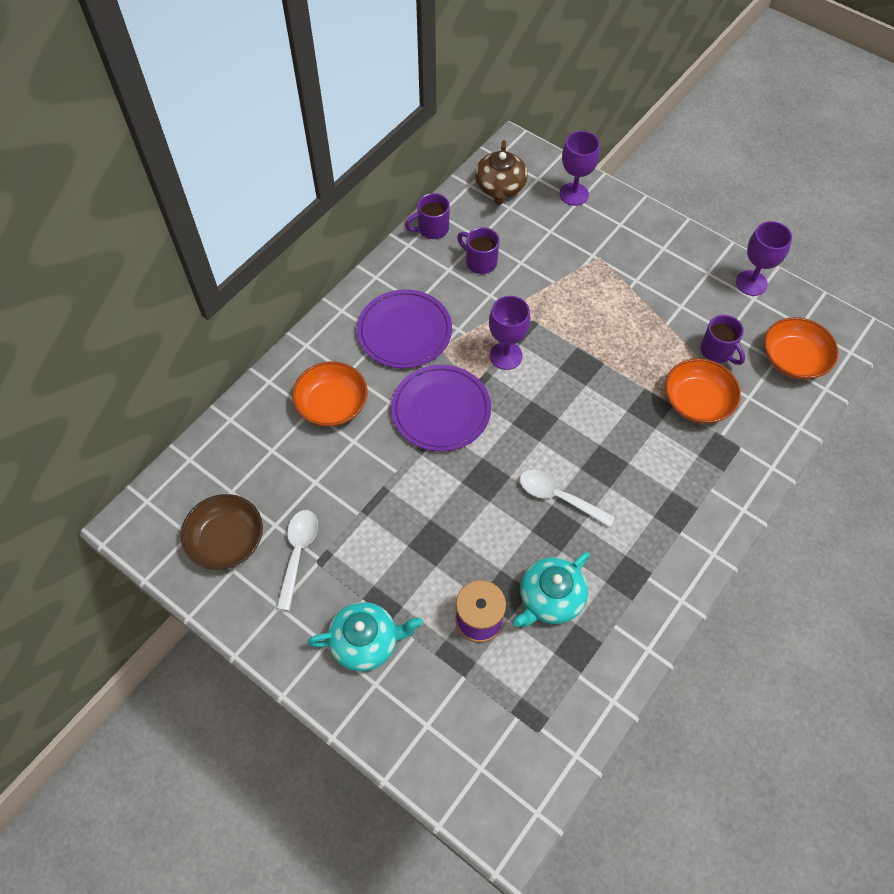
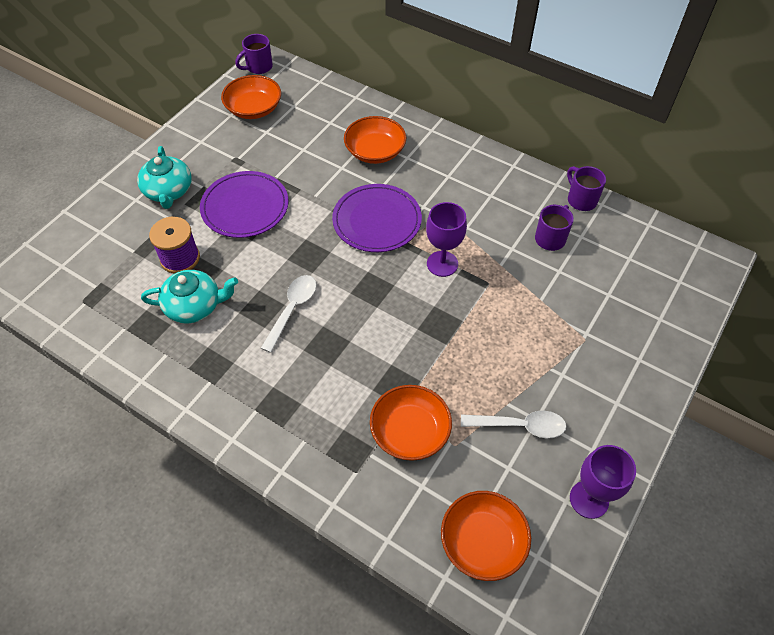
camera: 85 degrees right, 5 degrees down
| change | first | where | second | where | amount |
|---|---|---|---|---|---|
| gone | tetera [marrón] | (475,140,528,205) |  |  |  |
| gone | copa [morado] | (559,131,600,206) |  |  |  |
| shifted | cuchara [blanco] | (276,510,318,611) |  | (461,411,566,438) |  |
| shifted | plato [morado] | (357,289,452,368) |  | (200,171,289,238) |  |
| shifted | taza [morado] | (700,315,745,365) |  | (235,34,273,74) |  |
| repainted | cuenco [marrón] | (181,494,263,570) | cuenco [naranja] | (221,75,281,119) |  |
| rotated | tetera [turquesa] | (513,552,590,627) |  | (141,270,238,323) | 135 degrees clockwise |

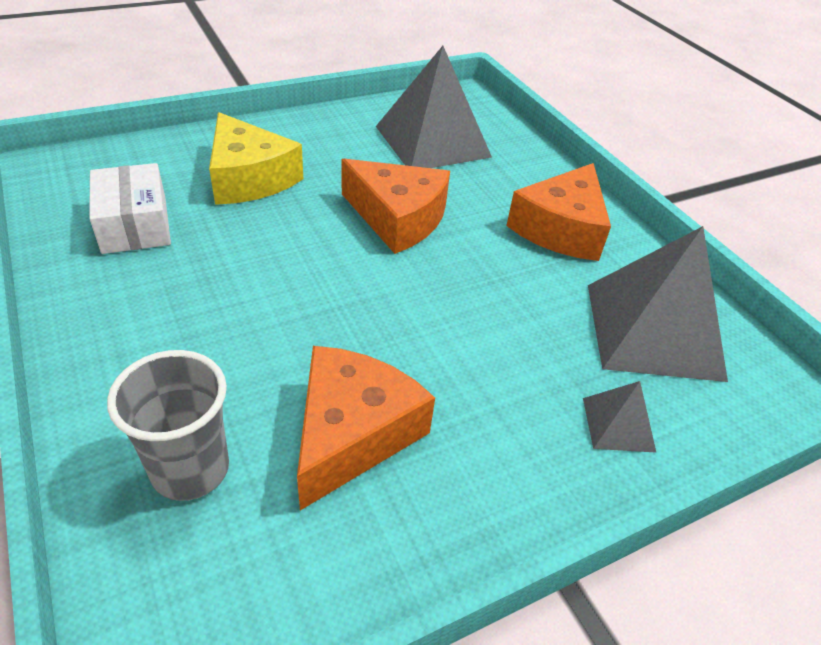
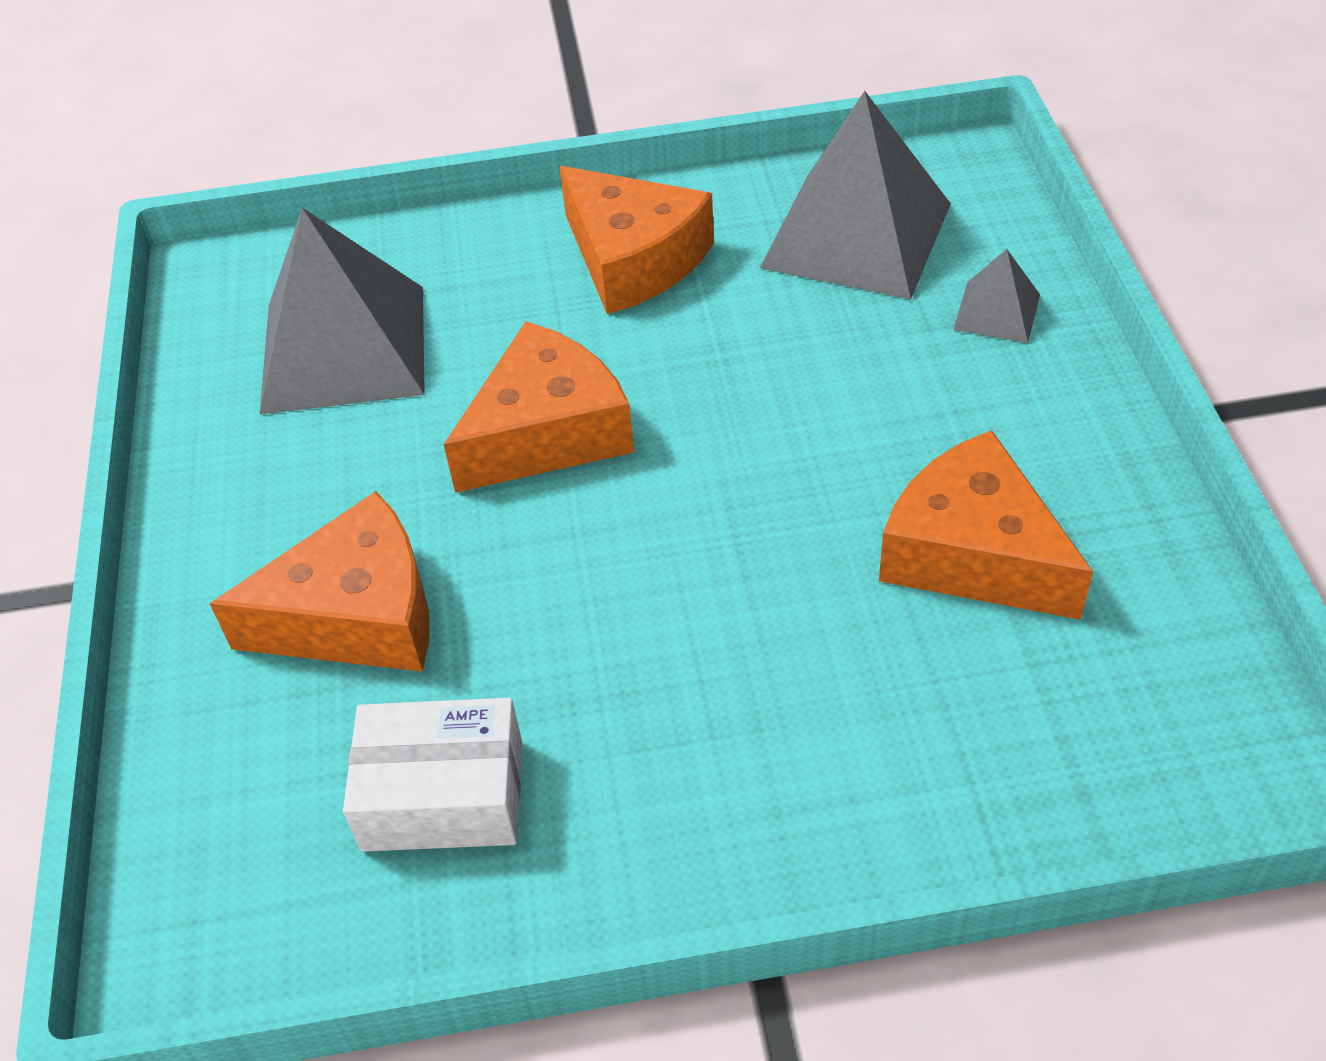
camera: 65 degrees left, 5 degrees up
| change | first | where | second | where | amount |
|---|---|---|---|---|---|
| gone | vaso [gris] | (107,350,229,501) |  |  |  |
| repainted | queso [amarillo] | (209,112,303,205) | queso [naranja] | (210,491,429,672) |  |

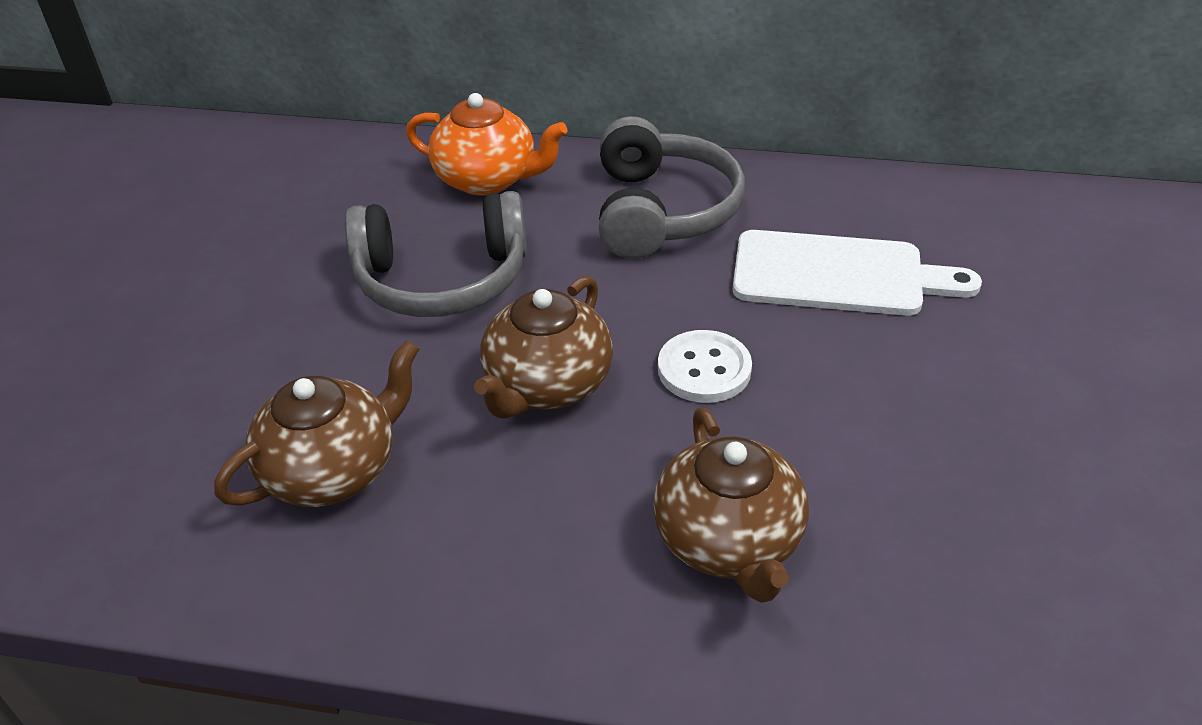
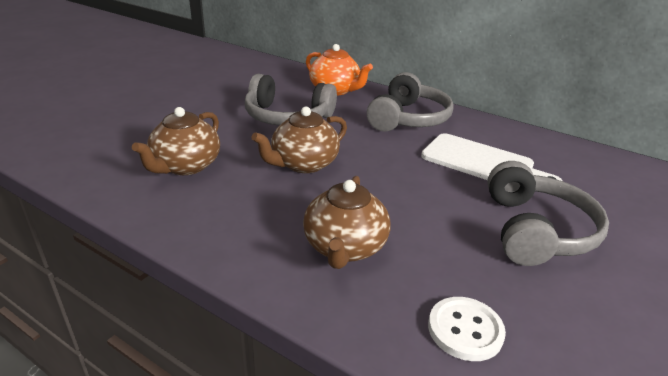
camera: 20 degrees right, 10 degrees down
| change | first | where | second | where | amount |
|---|---|---|---|---|---|
| new |  |  | auriculares [gris] | (487,161,609,266) |  |
| shifted | botón [blanco] | (658,330,752,403) |  | (428,297,506,361) |  |
| rotated | tetera [marrón] | (214,340,419,507) |  | (132,107,220,175) | 135 degrees clockwise |

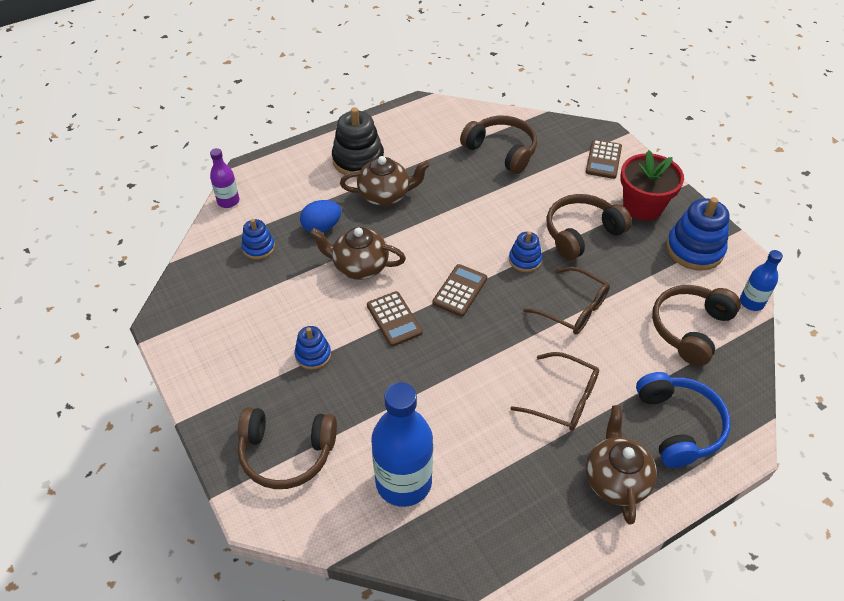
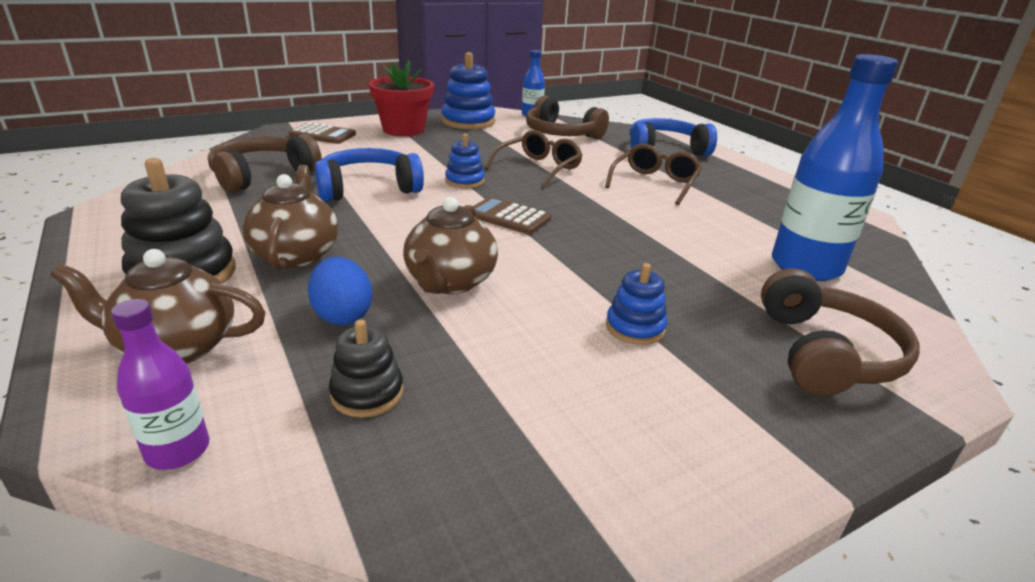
camera: 90 degrees left, 20 degrees down
| change | first | where | second | where | amount |
|---|---|---|---|---|---|
| gone | calculadora [marrón] | (367,291,423,347) |  |  |  |
| gone | auriculares [marrón] | (546,194,632,260) |  |  |  |
| new |  |  | auriculares [azul] | (315,148,424,202) |  |
| shifted | tetera [marrón] | (586,405,657,525) |  | (50,249,265,364) |  |
| repainted | juguete apilable [azul] | (241,219,275,259) | juguete apilable [negro] | (329,319,403,418) |  |

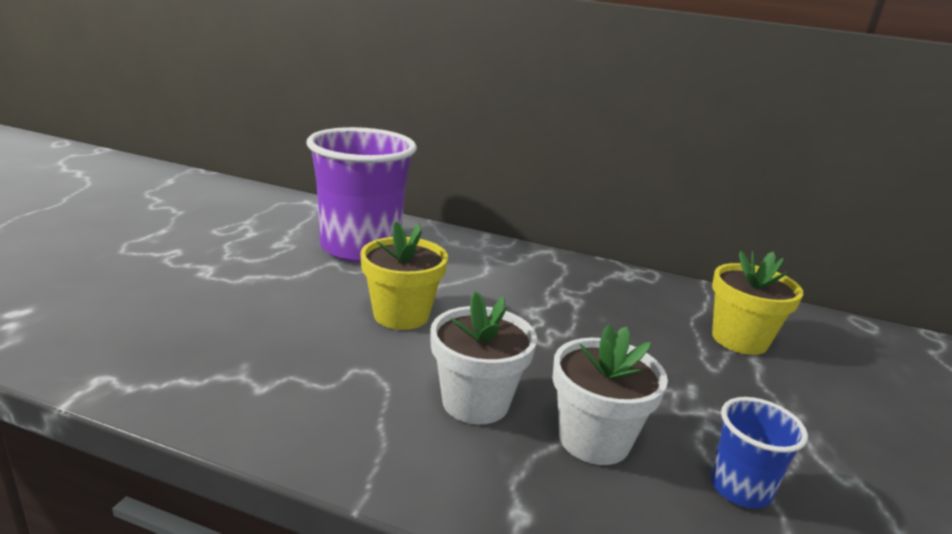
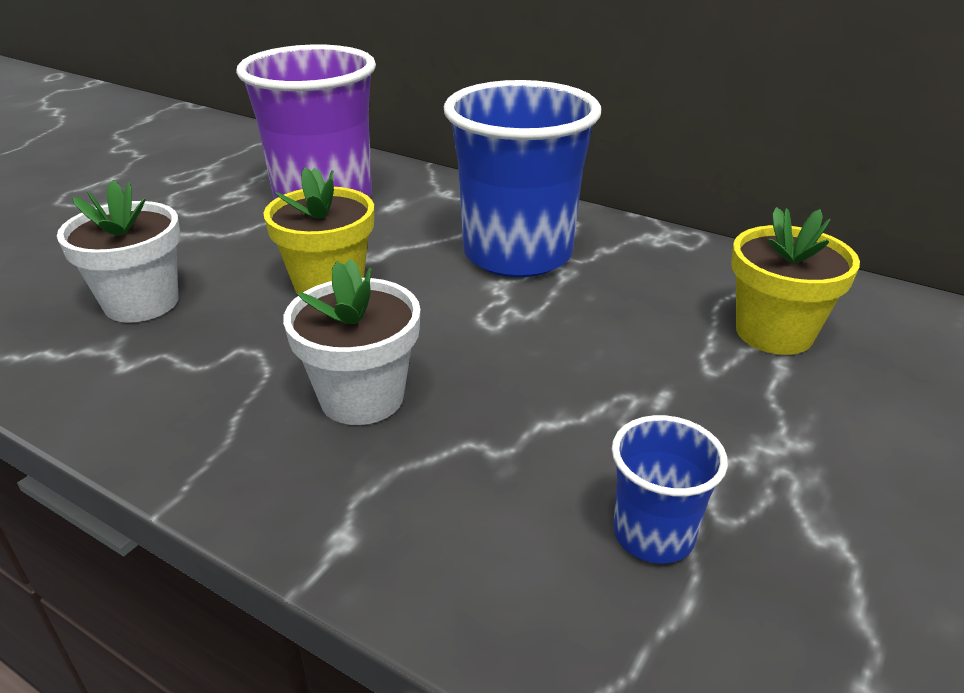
camera: 15 degrees right, 10 degrees up
| change | first | where | second | where | amount |
|---|---|---|---|---|---|
| new |  |  | vaso [azul] | (444,80,601,277) |  |
| shifted | maceta [blanco] | (552,324,668,465) |  | (57,180,180,323) |  |

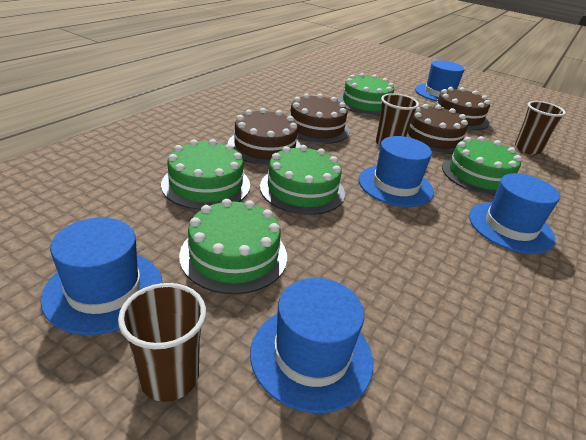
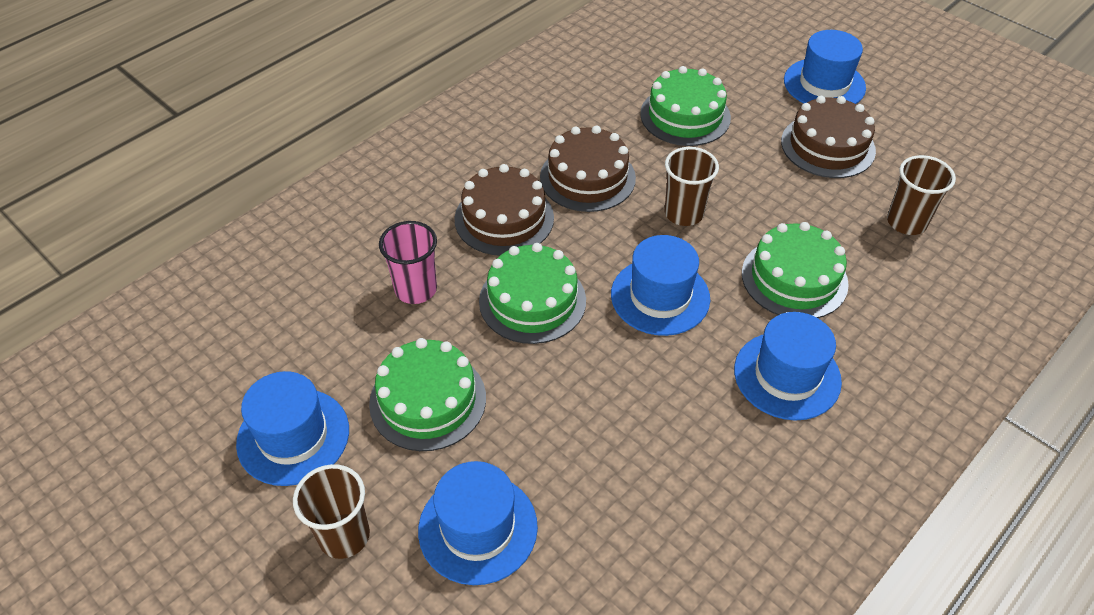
camera: 15 degrees right, 15 degrees up
| change | first | where | second | where | amount |
|---|---|---|---|---|---|
| gone | tarta [marrón] | (406,104,468,154) |  |  |  |
| swapped | tarta [verde] | (161,139,250,210) | vaso [rosa] | (379,221,437,304) |  |

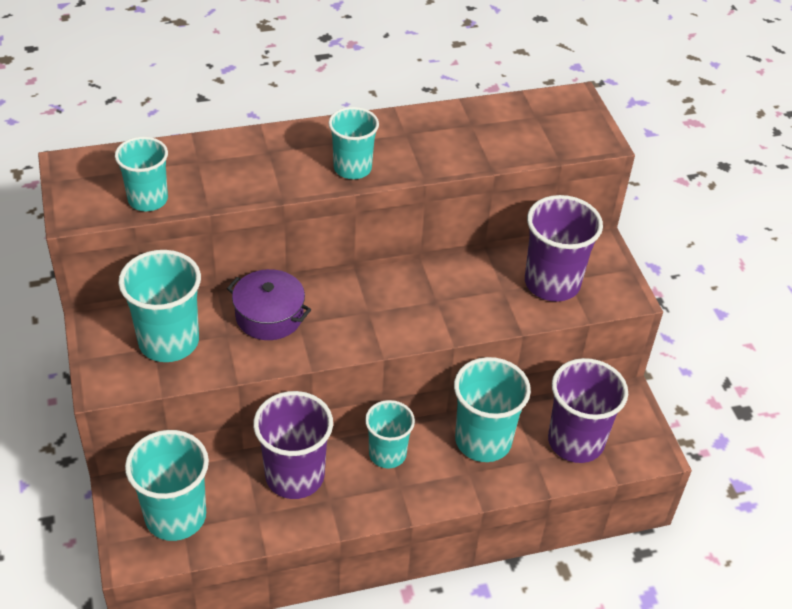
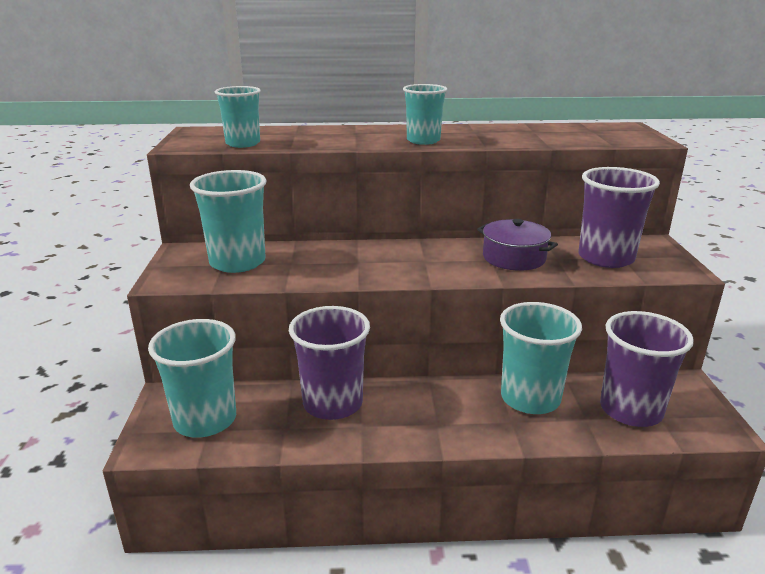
camera: 15 degrees right, 20 degrees down
| change | first | where | second | where | amount |
|---|---|---|---|---|---|
| gone | vaso [turquesa] | (365,400,415,469) |  |  |  |
| shifted | olla [morado] | (227,269,311,340) |  | (477,219,558,270) |  |

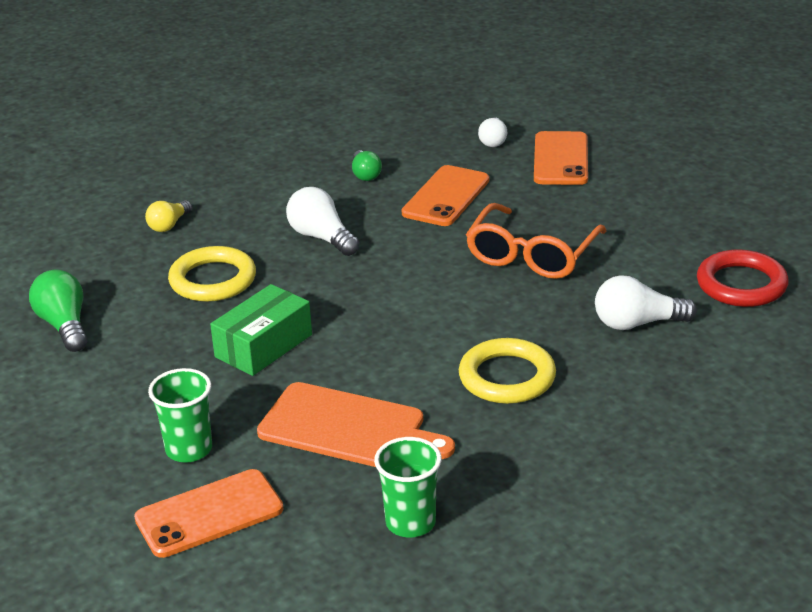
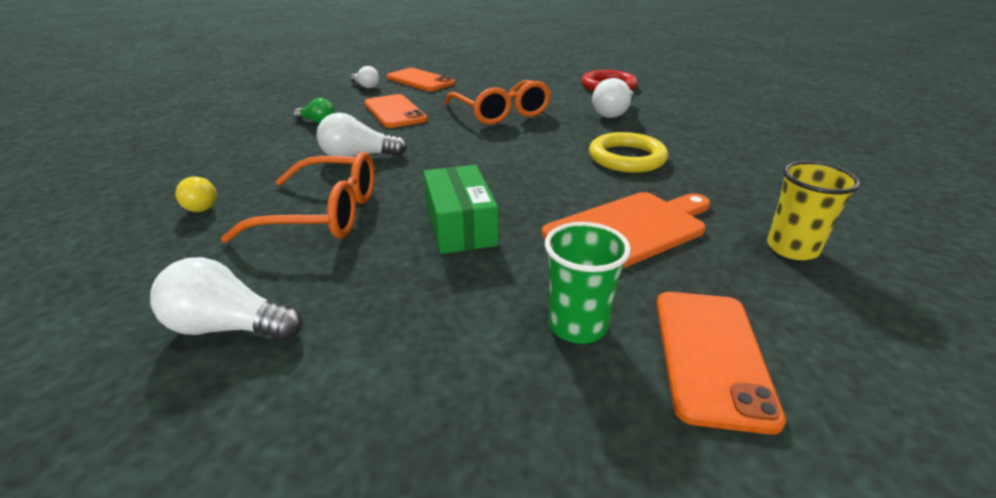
camera: 55 degrees left, 0 degrees up
| change | first | where | second | where | amount |
|---|---|---|---|---|---|
| swapped | anillo [amarillo] | (168,246,256,302) | gafas [naranja] | (221,152,375,243) |  |
| repainted | bombilla [verde] | (29,270,87,352) | bombilla [blanco] | (150,257,303,341) |  |
| repainted | vaso [verde] | (374,437,442,537) | vaso [amarillo] | (767,161,860,260) |  |

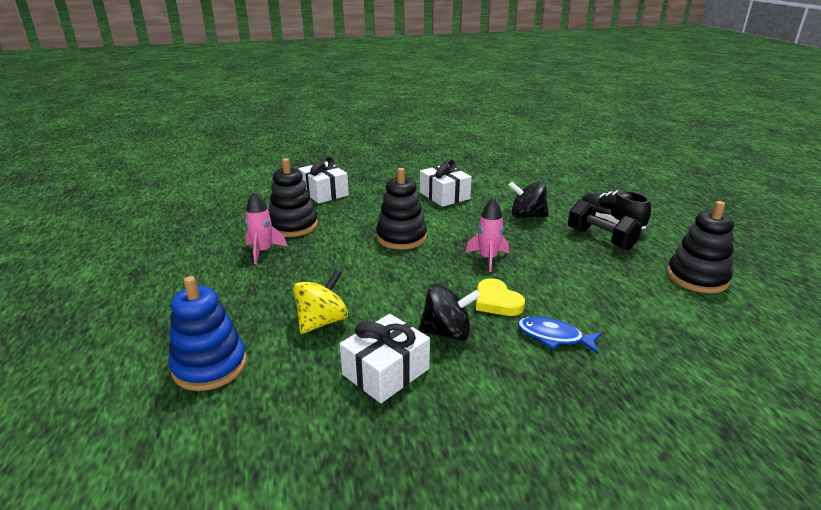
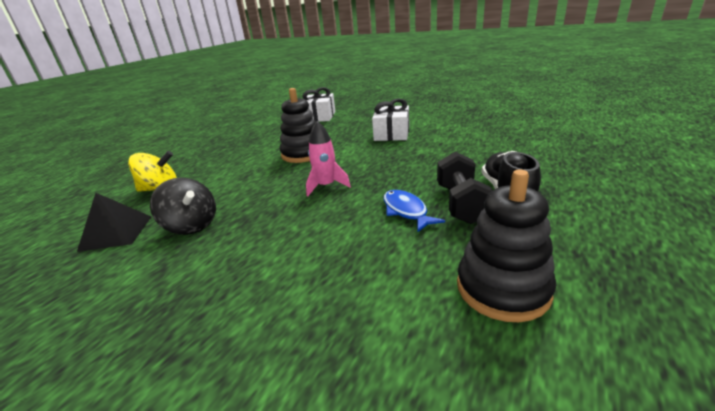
camera: 45 degrees right, 0 degrees up
| change | first | where | second | where | amount |
|---|---|---|---|---|---|
| gone | juguete apilable [azul] | (169,276,247,391) |  |  |  |
| gone | cohete [rosa] | (245,191,287,264) |  |  |  |
| gone | juguete apilable [negro] | (269,158,318,237) |  |  |  |
| gone | corazón [amarillo] | (476,278,525,316) |  |  |  |
| gone | peonza [negro] | (508,181,549,218) |  |  |  |
| shifted | pez [azul] | (518,317,602,354) |  | (383,190,445,233) |  |
| swapped | regalo [blanco] | (340,314,430,403) | pirámide [negro] | (77,193,151,252) |  |

